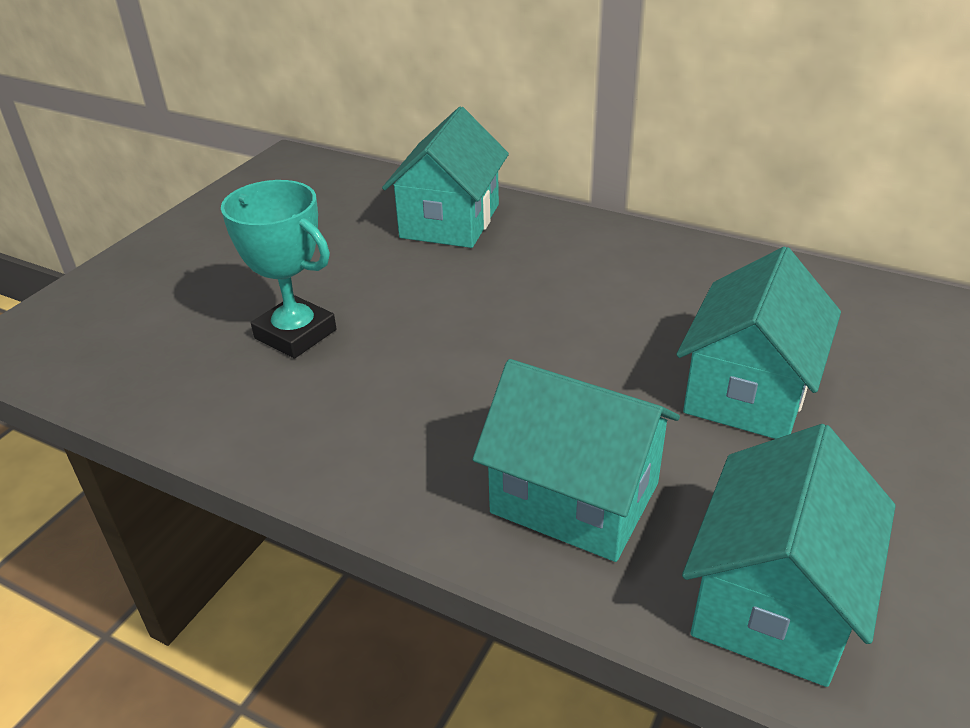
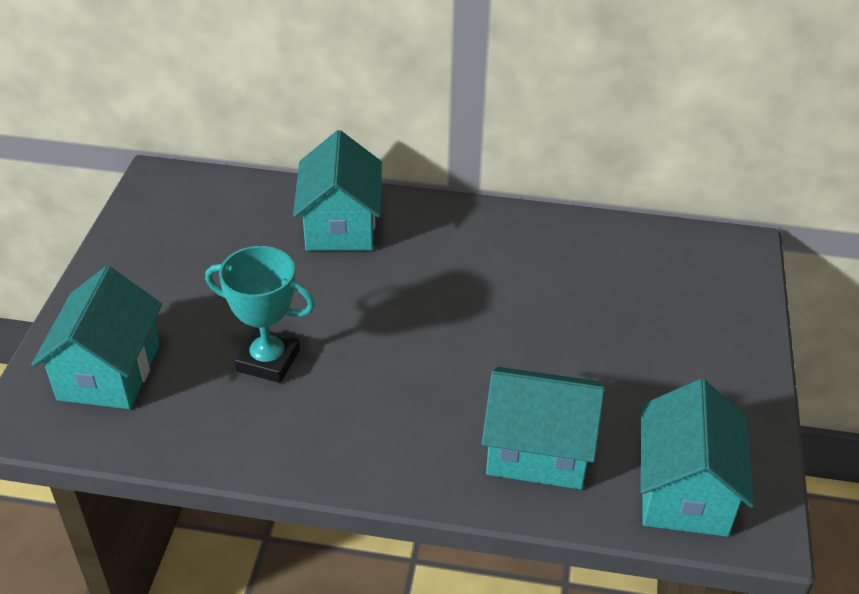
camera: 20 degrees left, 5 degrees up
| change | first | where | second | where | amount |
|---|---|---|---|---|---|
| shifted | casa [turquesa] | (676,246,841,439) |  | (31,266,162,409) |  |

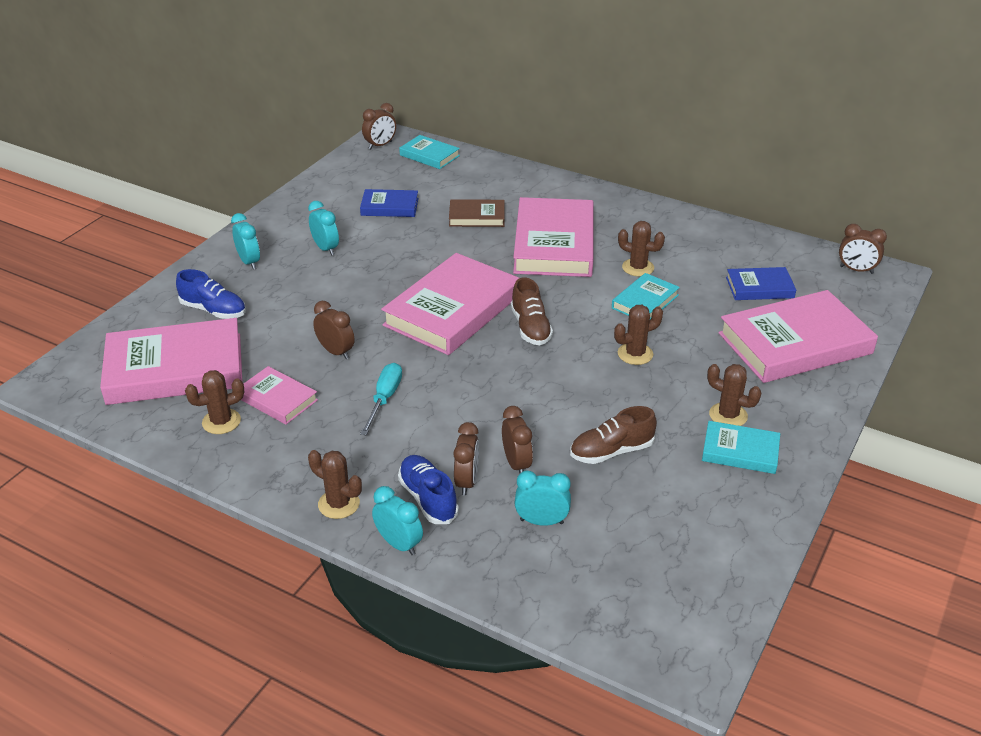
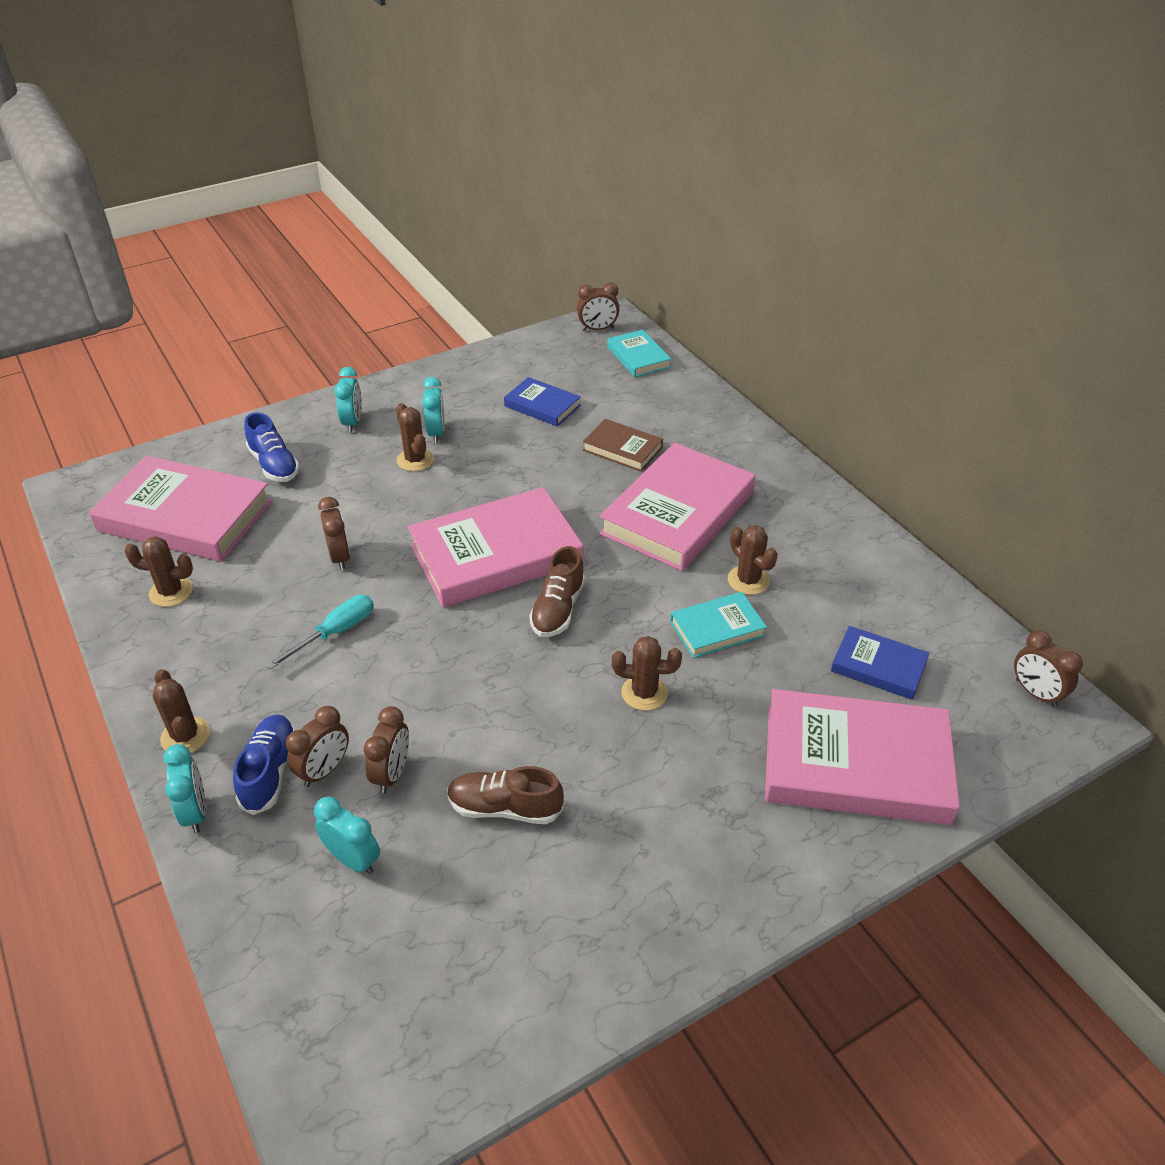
camera: 30 degrees right, 5 degrees up
| change | first | where | second | where | amount |
|---|---|---|---|---|---|
| gone | libro [rosa] | (241,366,318,424) |  |  |  |
| gone | libro [turquesa] | (702,421,780,474) |  |  |  |
| shifted | cactus [marrón] | (707,364,761,426) |  | (396,403,434,471) |  |

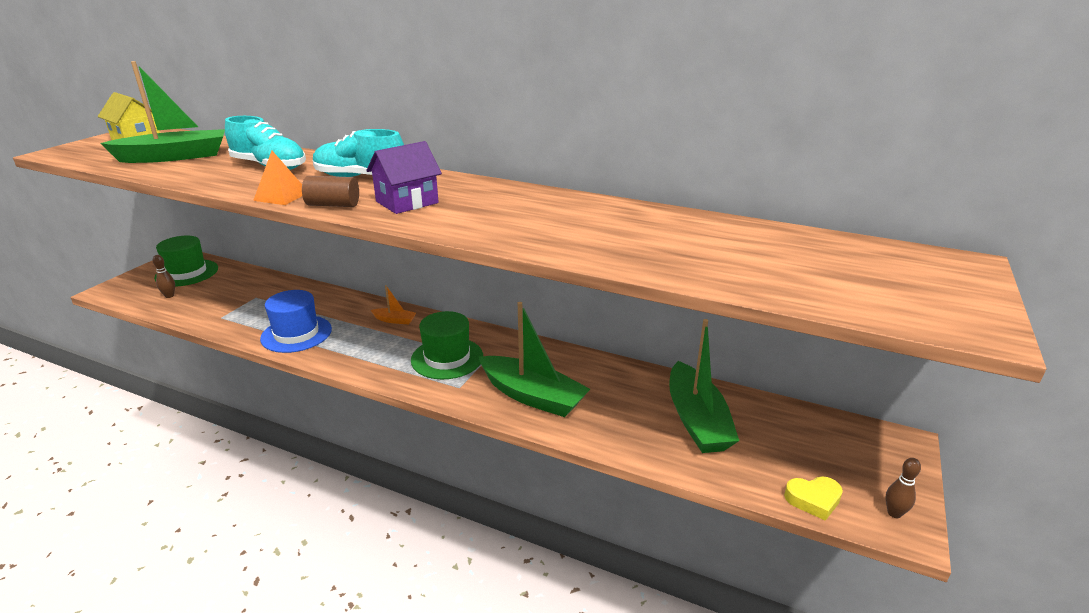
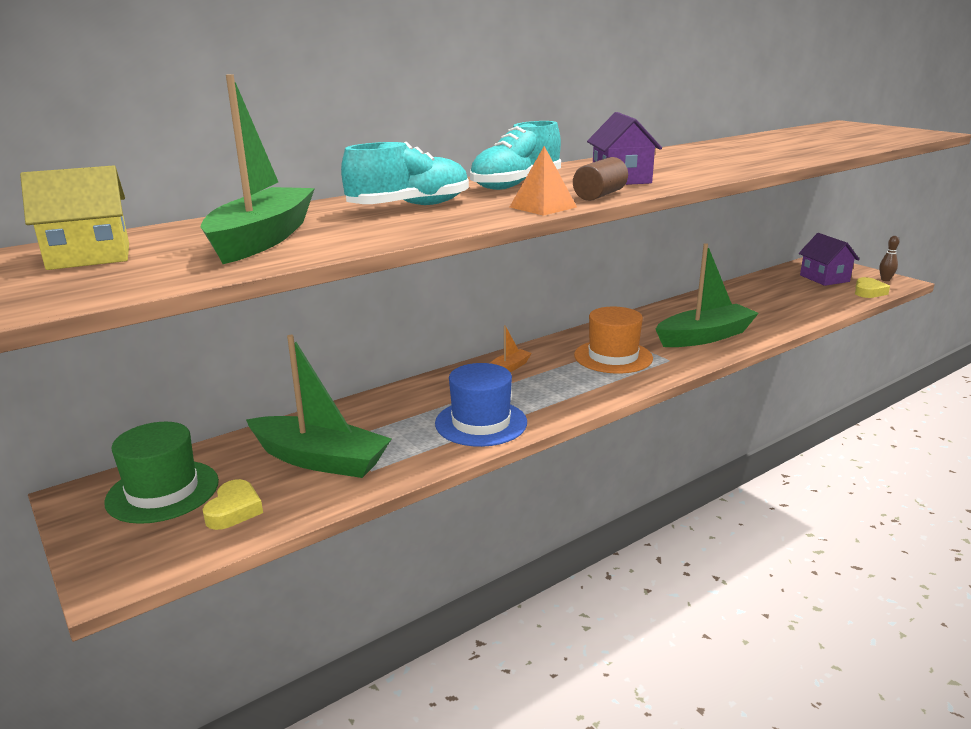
camera: 60 degrees left, 5 degrees down
| change | first | where | second | where | amount |
|---|---|---|---|---|---|
| new |  |  | casa [morado] | (799,233,860,286) |  |
| shifted | barco [verde] | (669,319,739,453) |  | (246,335,392,478) |  |
| swapped | bolo [marrón] | (153,255,175,298) | corazón [amarillo] | (202,479,263,530) |  |
| repainted | sombrero [verde] | (411,311,483,379) | sombrero [naranja] | (574,307,653,373) |  |

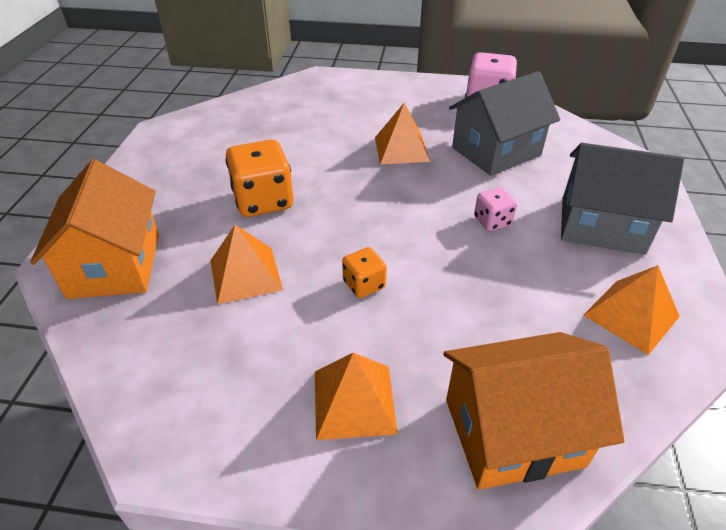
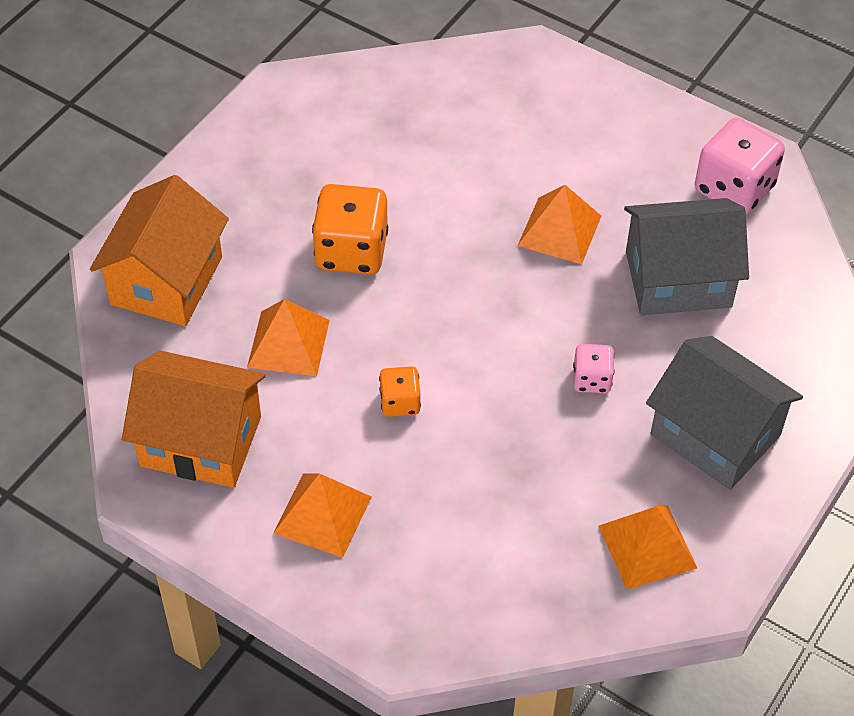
camera: 25 degrees right, 10 degrees up
| change | first | where | second | where | amount |
|---|---|---|---|---|---|
| shifted | casa [naranja] | (443,332,624,490) |  | (122,351,266,488) |  |

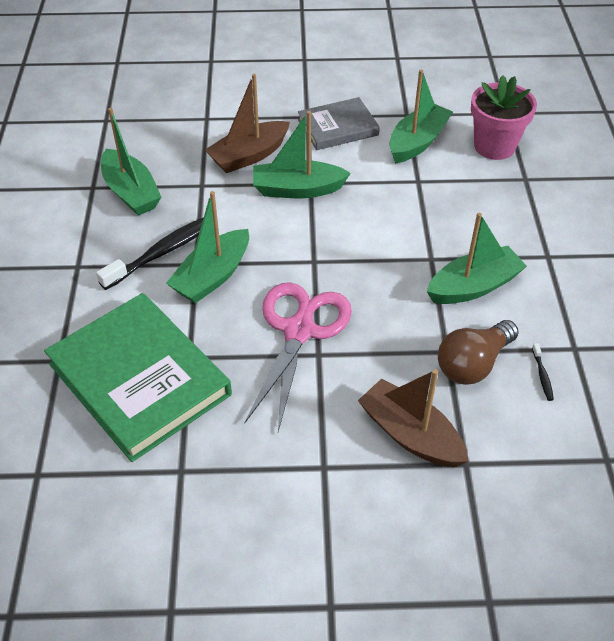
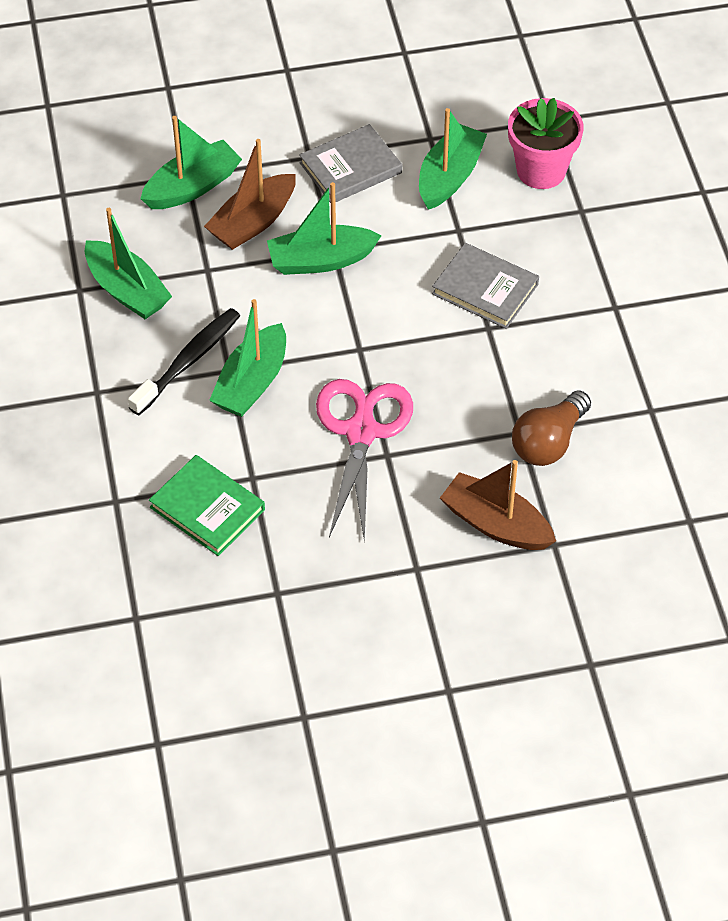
camera: 10 degrees left, 5 degrees up
| change | first | where | second | where | amount |
|---|---|---|---|---|---|
| gone | cepillo de dientes [negro] | (532,343,554,401) |  |  |  |
| new |  |  | libro [gris] | (432,243,539,329) |  |
| shifted | barco [verde] | (427,213,527,304) |  | (140,116,242,209) |  |
| scaled | libro [verde] | (44,293,232,462) |  | (149,455,265,556) | x0.57 |

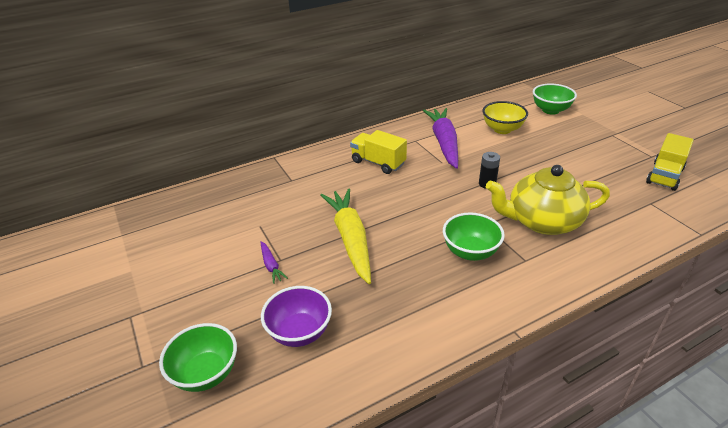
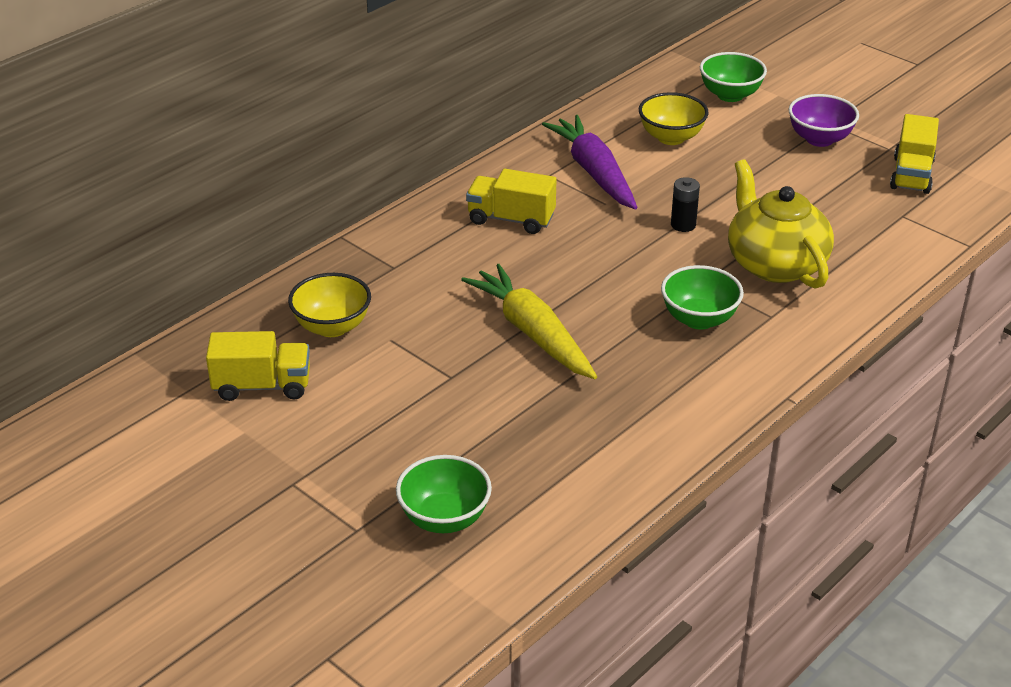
camera: 20 degrees left, 0 degrees up
| change | first | where | second | where | amount |
|---|---|---|---|---|---|
| gone | zanahoria [morado] | (261,241,288,284) |  |  |  |
| new |  |  | camión [amarillo] | (206,331,310,401) |  |
| new |  |  | cuenco [amarillo] | (288,273,371,337) |  |
| shifted | cuenco [morado] | (261,286,332,347) |  | (789,94,859,147) |  |
| rotated | tetera [amarillo] | (486,165,610,235) |  | (728,159,834,289) | 90 degrees clockwise |

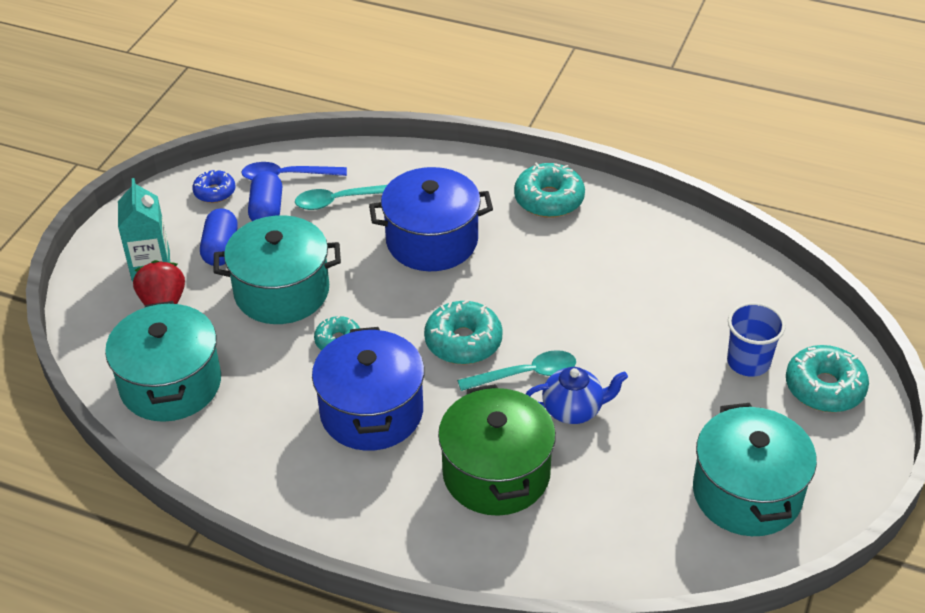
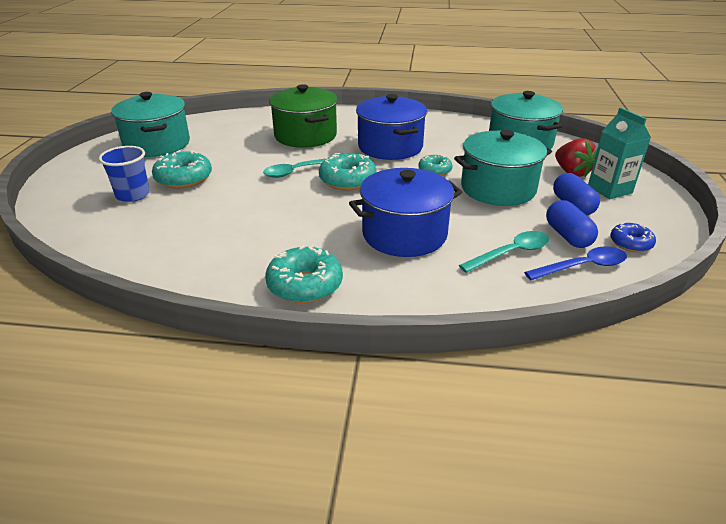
camera: 165 degrees right, 10 degrees down
| change | first | where | second | where | amount |
|---|---|---|---|---|---|
| gone | tetera [azul] | (526,367,628,424) |  |  |  |
| shifted | rosquilla [turquesa] | (786,345,869,412) |  | (152,150,212,189) |  |

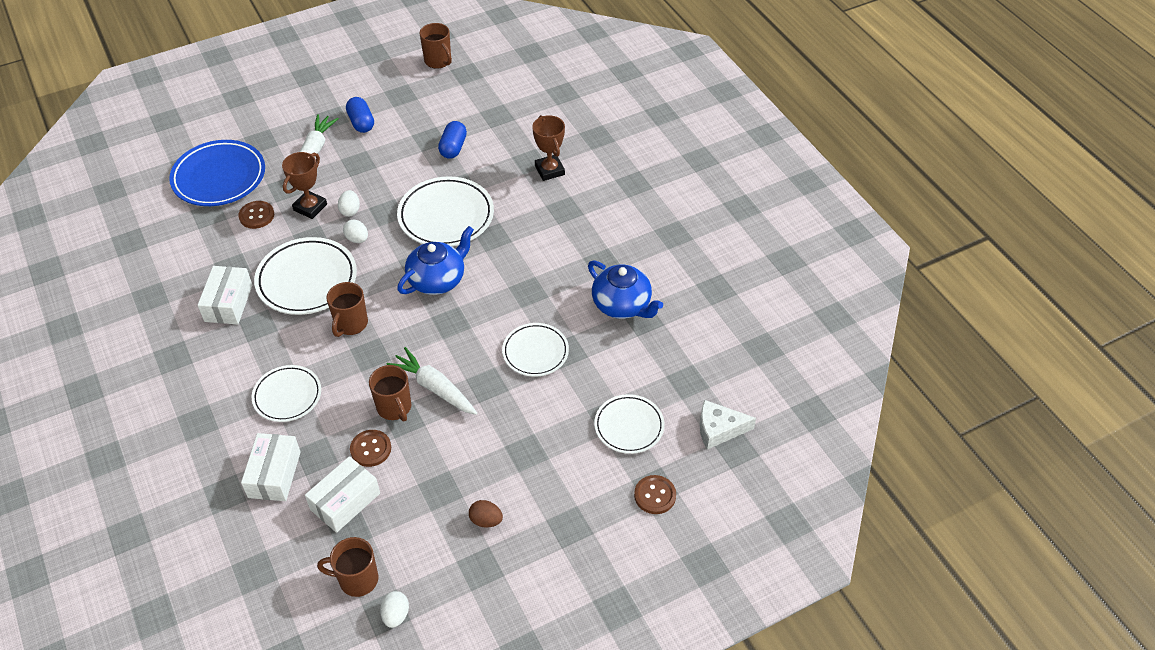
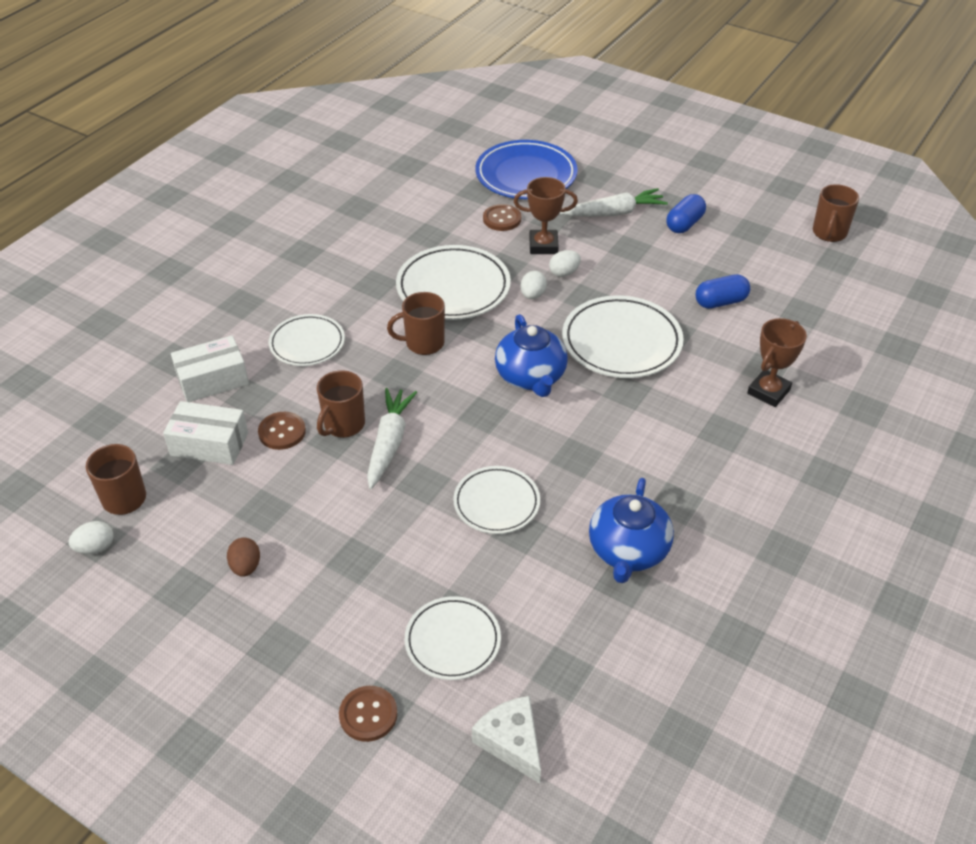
camera: 60 degrees right, 5 degrees down
| change | first | where | second | where | amount |
|---|---|---|---|---|---|
| gone | caja [blanco] | (197,266,252,325) |  |  |  |
| rotated | tetera [azul] | (397,226,474,295) |  | (495,314,568,397) | 60 degrees clockwise |

